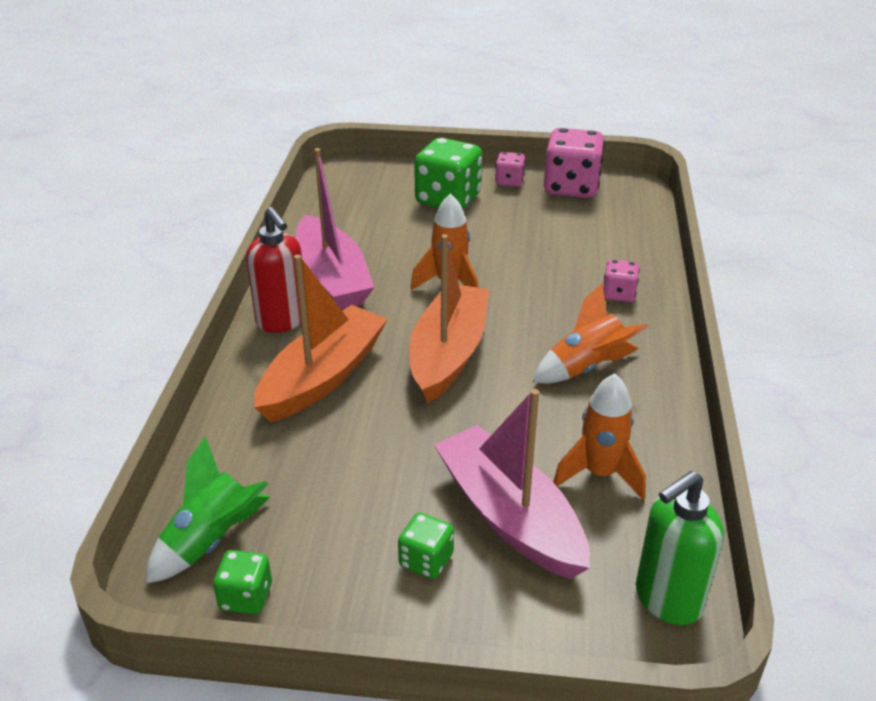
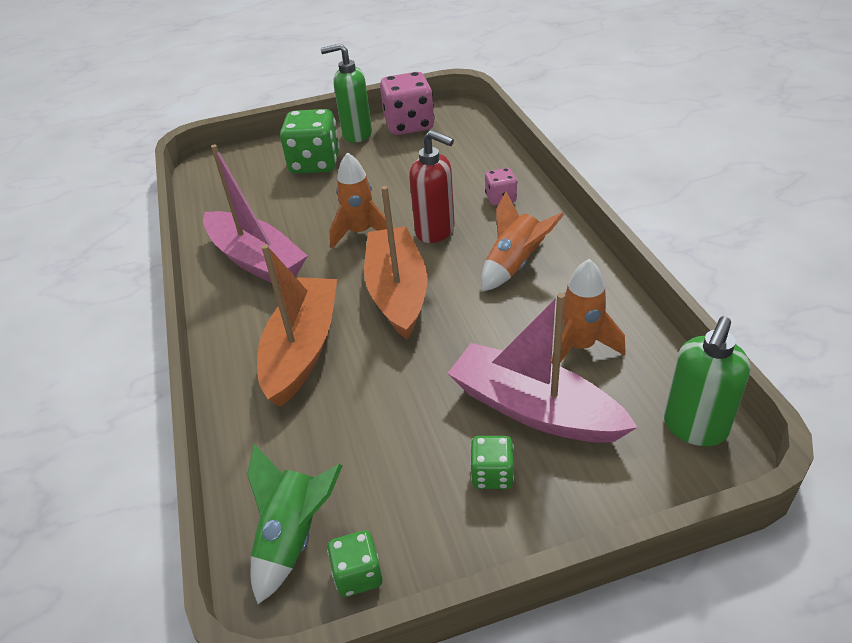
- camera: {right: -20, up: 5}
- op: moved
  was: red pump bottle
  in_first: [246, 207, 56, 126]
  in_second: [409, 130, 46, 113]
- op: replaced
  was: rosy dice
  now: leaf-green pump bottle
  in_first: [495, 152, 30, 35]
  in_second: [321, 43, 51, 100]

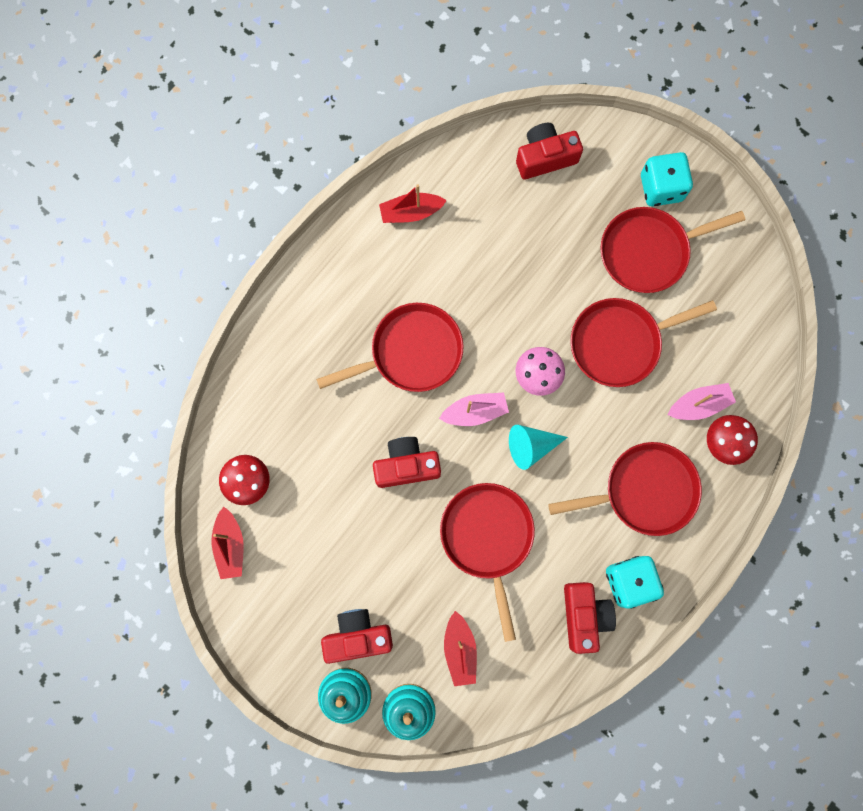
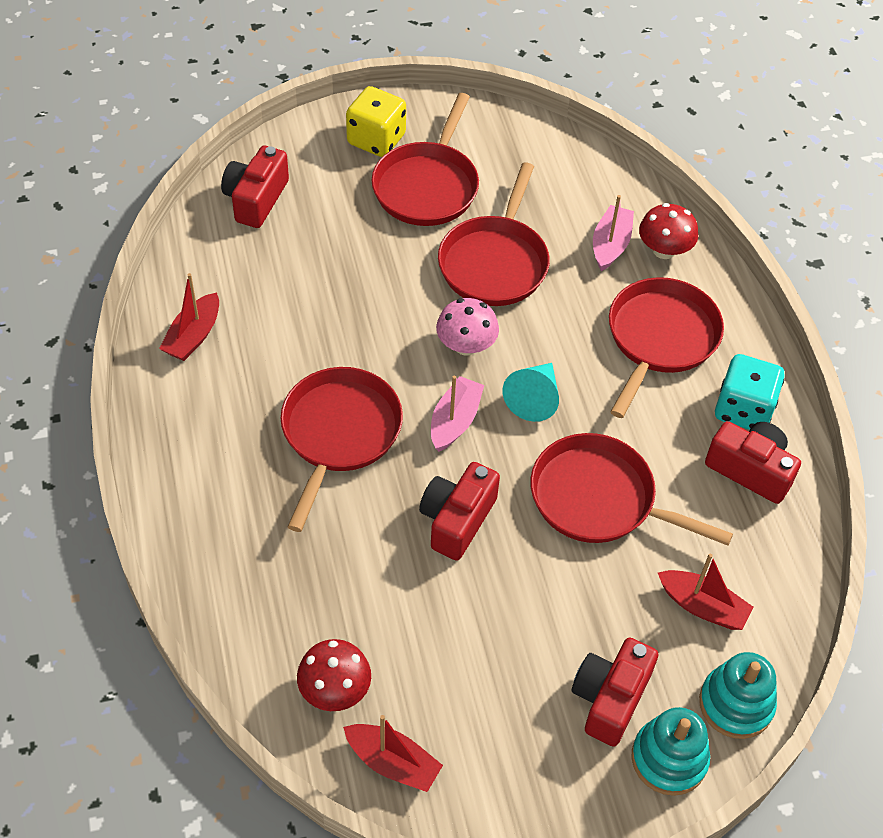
- camera: {right: -55, up: -25}
- op: recoloured
  was: turquoise dice
  now: yellow dice
  in_first: [641, 152, 52, 55]
  in_second: [346, 86, 60, 71]

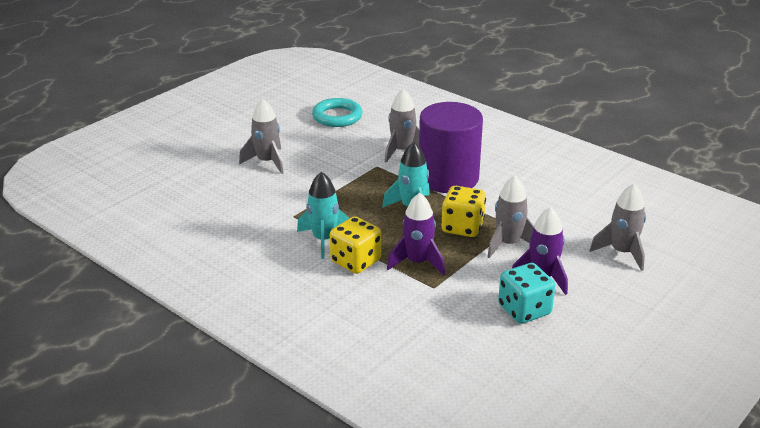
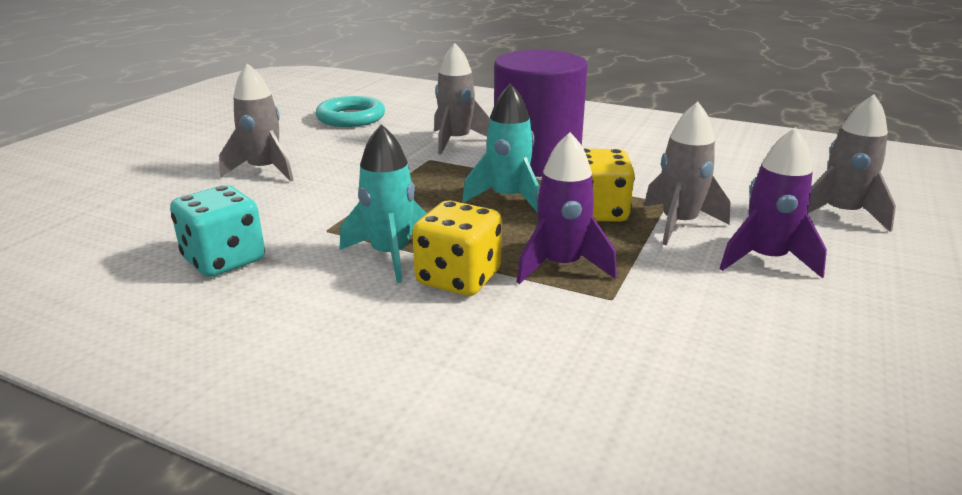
- camera: {right: -15, up: -5}
- op: moved
  was: turquoise dice
  in_first: [498, 263, 57, 61]
  in_second: [170, 185, 95, 92]

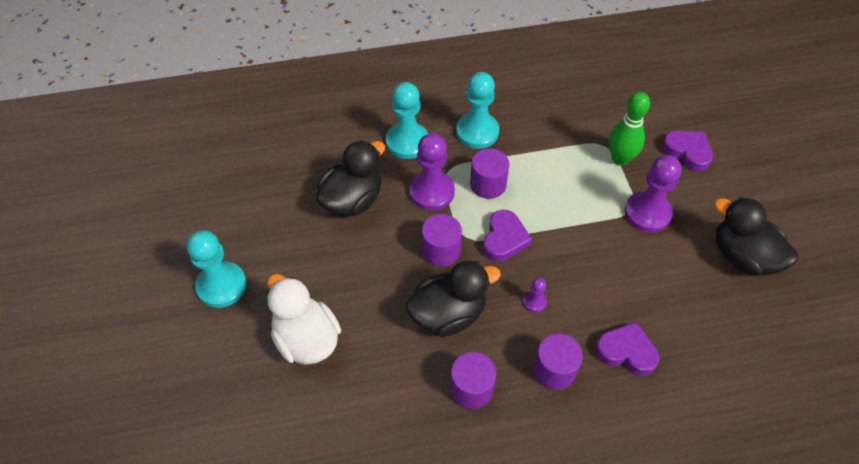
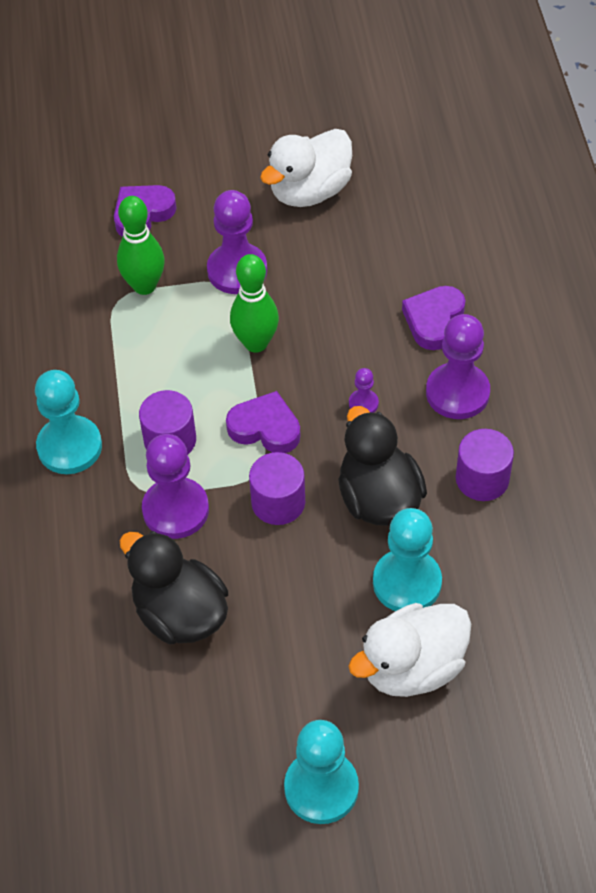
- camera: {right: -85, up: 0}
- op: added
  now: leaf-green tenpin
  in_second: [230, 254, 49, 99]
- op: moved
  was: turquoise chess pawn
  in_first: [386, 82, 42, 77]
  in_second: [373, 508, 69, 103]
- op: replaced
  was: violet solid cylinder
  now: violet chess pawn
  in_first: [533, 334, 50, 56]
  in_second: [426, 314, 64, 105]
- op: recoloured
  was: jet-black rubber duck
  now: pure white rubber duck
  in_first: [714, 197, 84, 79]
  in_second: [260, 129, 92, 78]

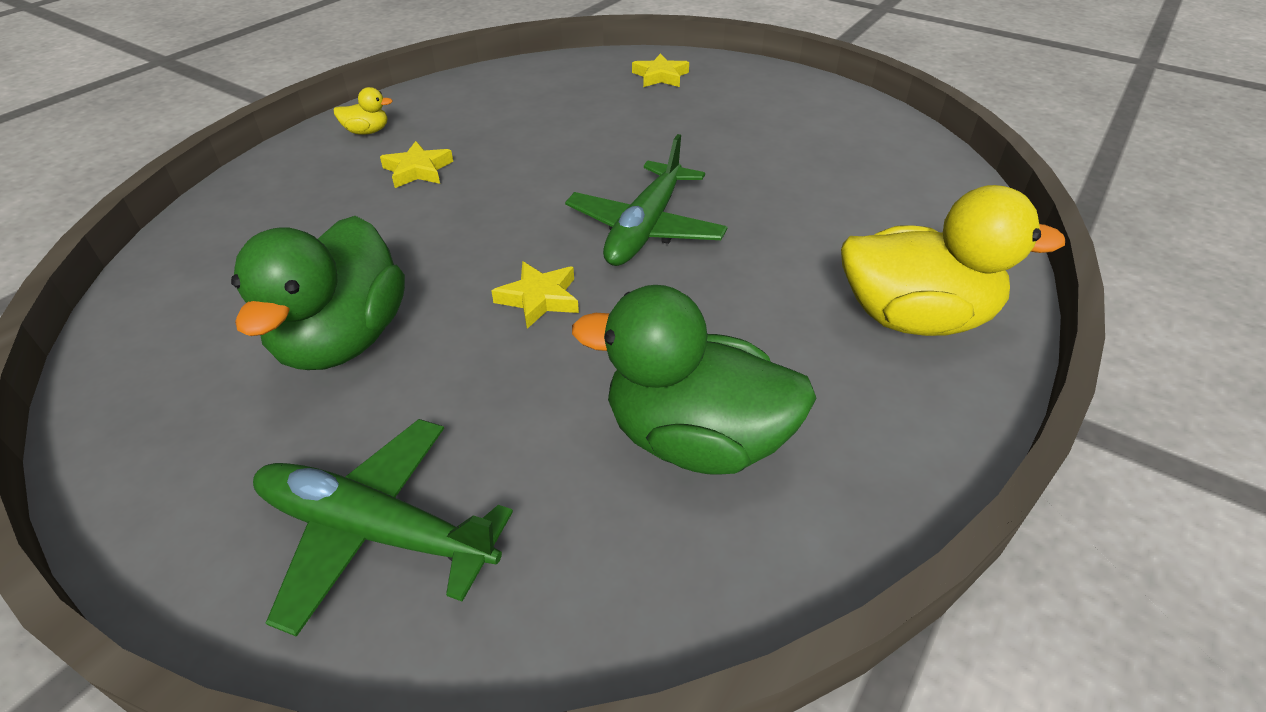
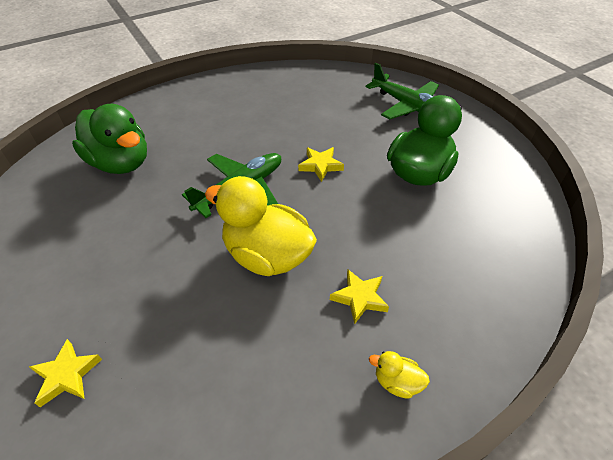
- camera: {right: -155, up: 5}
- op: moved
  was: leaf-green rubber duck
  in_first: [572, 285, 245, 190]
  in_second: [72, 104, 75, 70]
- op: moved
  was: yellow rubber duck
  in_first: [841, 185, 224, 151]
  in_second: [205, 176, 112, 100]

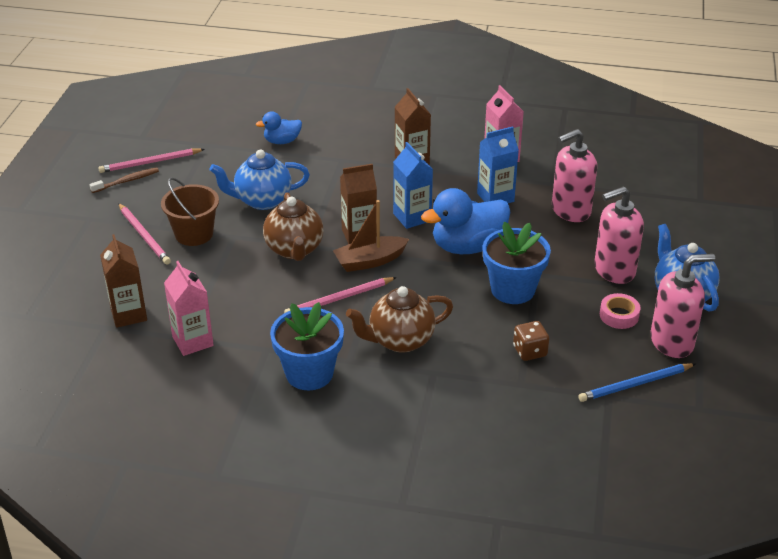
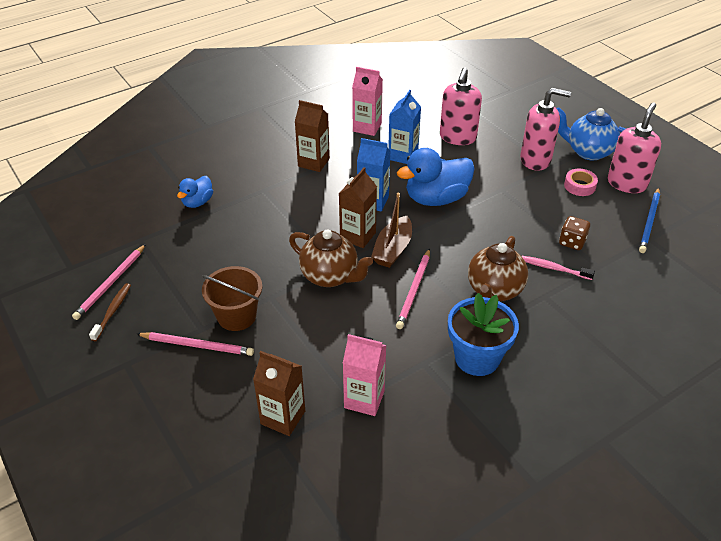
- camera: {right: -45, up: 5}
- op: removed
  was: blue china teapot
  in_first: [209, 150, 101, 60]
- op: removed
  was: blue plant pot
  in_first: [482, 222, 69, 82]
- op: added
  now: rosy dental brush
  in_second: [522, 256, 73, 24]
- op: turned
  was: blue rubber duck
  in_first: [421, 188, 90, 66]
  in_second: [397, 148, 78, 58]
  clockwise: 45
- op: turned
  was: rosy pump bottle
  in_first: [594, 186, 50, 98]
  in_second: [520, 88, 51, 83]
  clockwise: -105

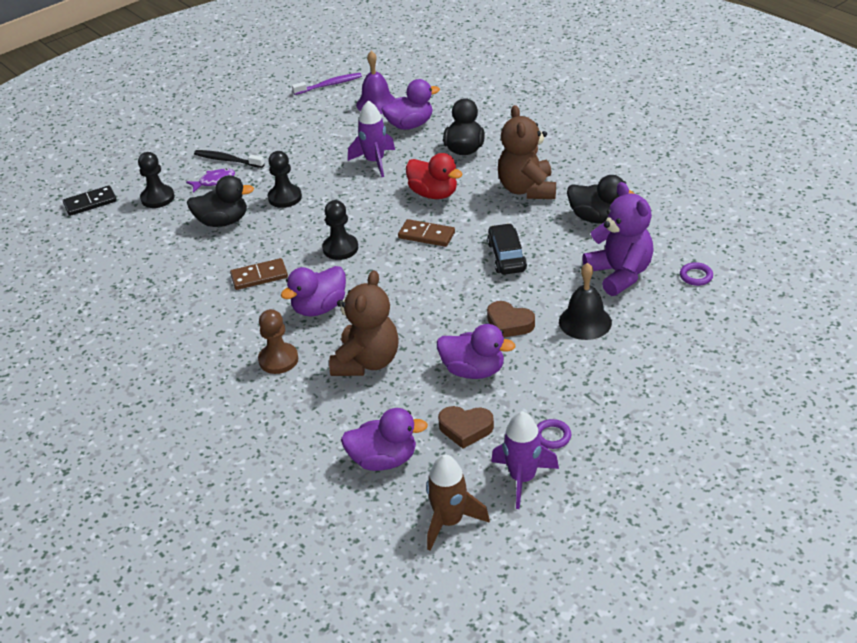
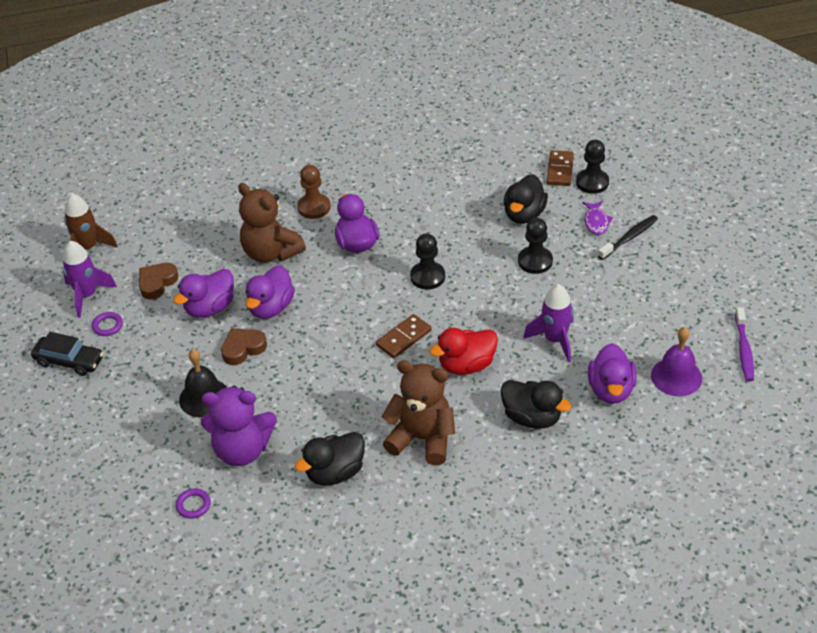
- camera: {right: 115, up: 5}
- op: removed
  was: jet-black domino tile
  in_first: [63, 186, 54, 30]
- op: moved
  was: russet domino tile
  in_first: [230, 258, 58, 32]
  in_second: [547, 150, 27, 36]
- op: moved
  was: violet rubber duck
  in_first: [341, 408, 87, 63]
  in_second: [245, 265, 50, 54]
- op: moved
  was: jet-black car
  in_first: [487, 223, 40, 52]
  in_second: [31, 332, 72, 44]

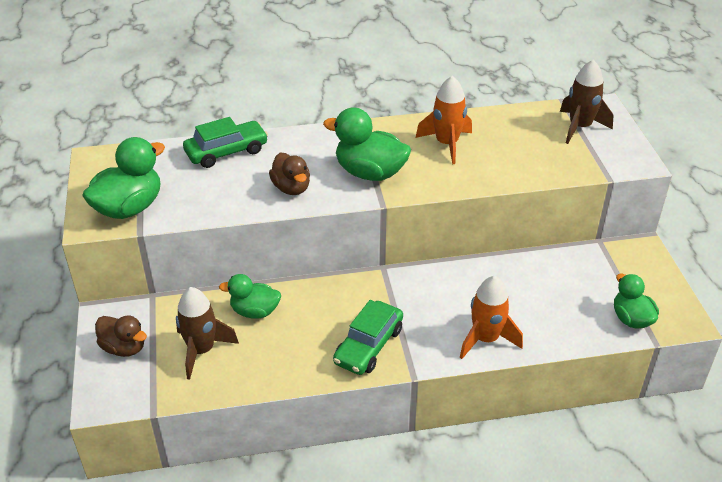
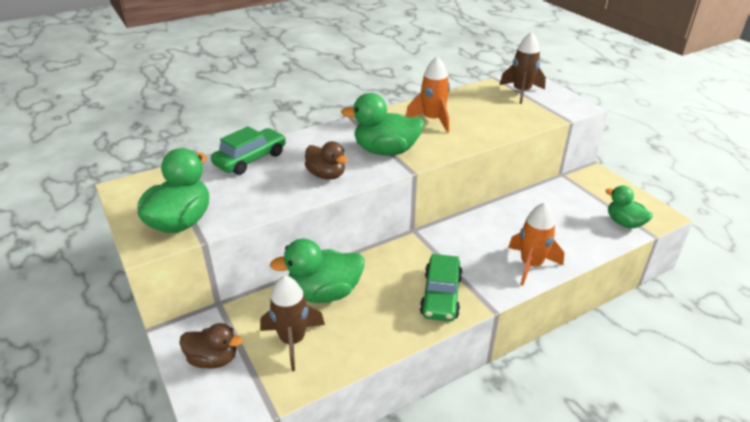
- camera: {right: -20, up: -5}
- op: resized
  was: leaf-green rubber duck
  in_first: [219, 274, 62, 45]
  in_second: [270, 239, 94, 64]
  ratio: 1.55

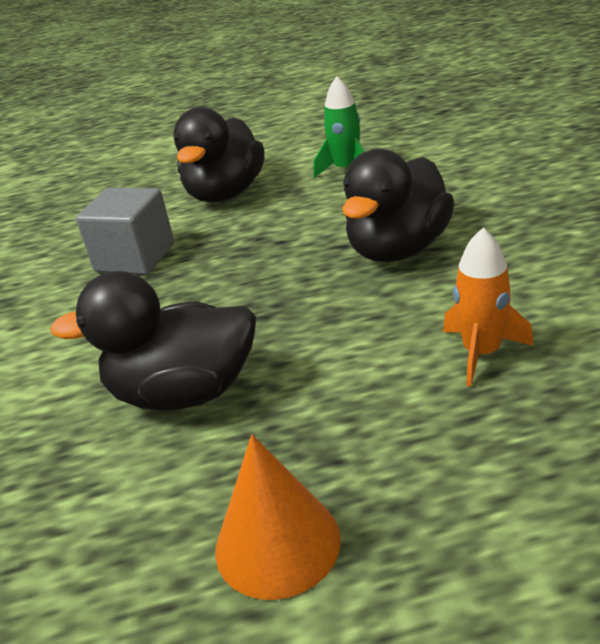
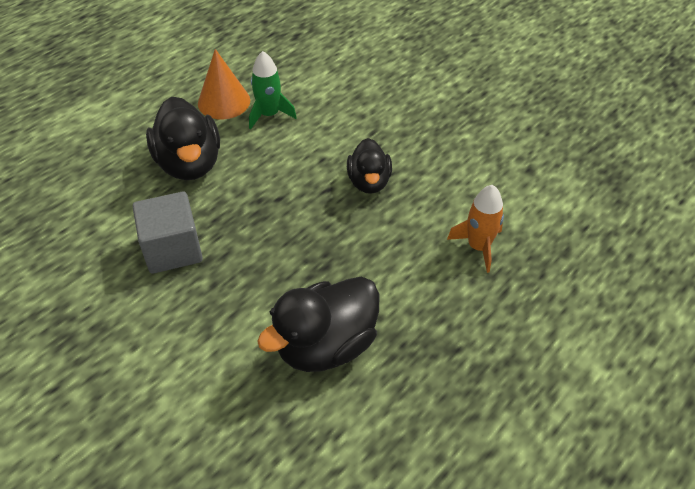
- camera: {right: -40, up: 15}
- op: moved
  was: orange-coloured solid cone
  in_first: [215, 435, 126, 165]
  in_second: [198, 49, 52, 70]
- op: resized
  was: jet-black rubber duck
  in_first: [342, 149, 112, 113]
  in_second: [347, 138, 45, 56]
  ratio: 0.63

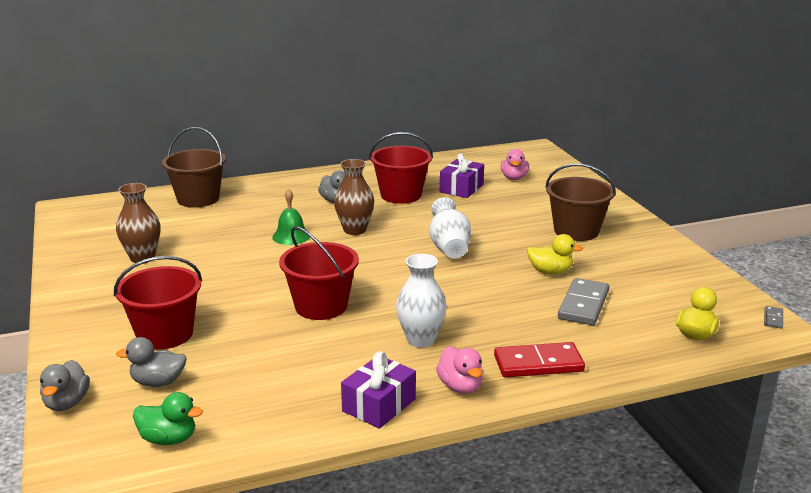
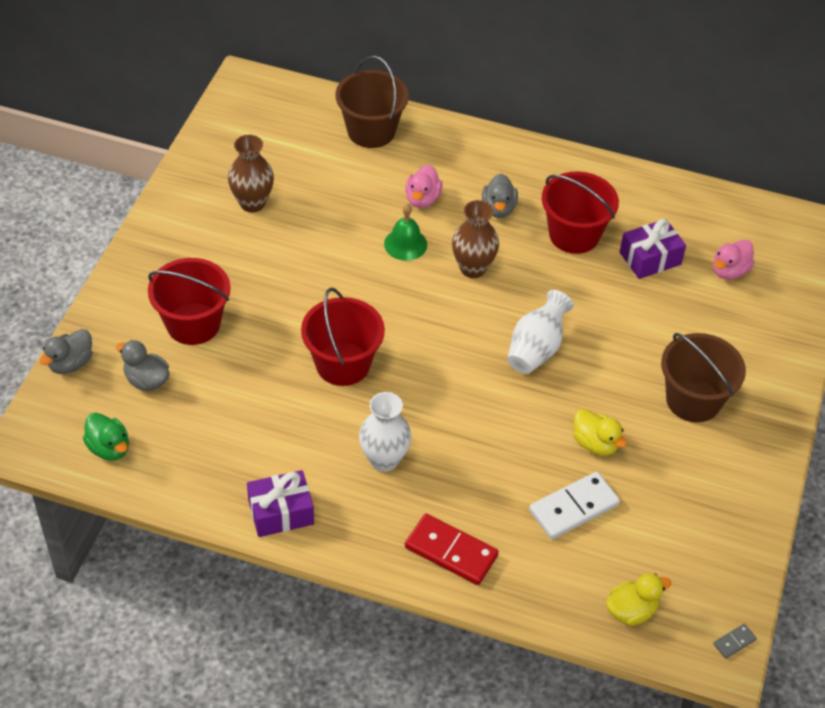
- camera: {right: 35, up: 25}
- op: moved
  was: rosy rubber duck
  in_first: [436, 346, 47, 48]
  in_second: [405, 165, 38, 43]
- op: recoloured
  was: gray domino tile
  now: pure white domino tile
  in_first: [558, 278, 51, 47]
  in_second: [529, 472, 91, 67]

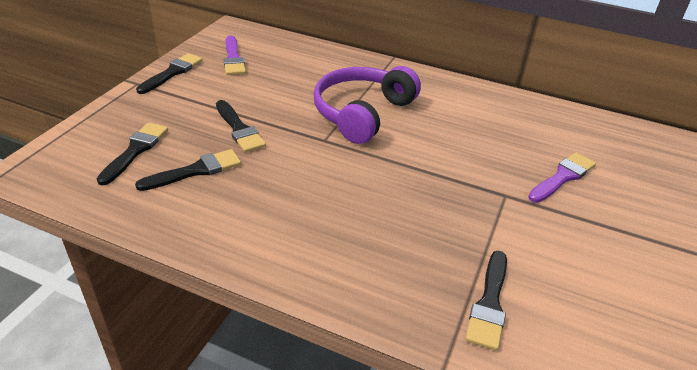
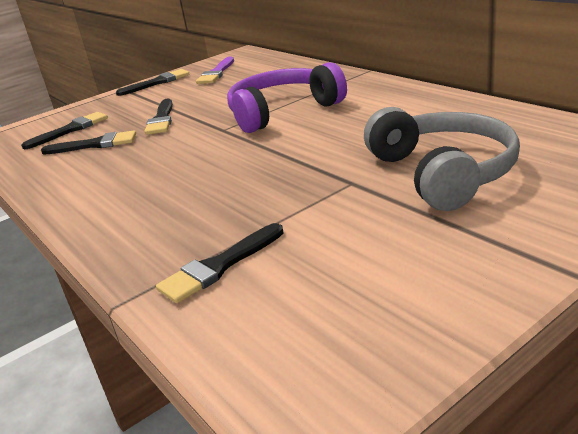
- camera: {right: 35, up: -10}
- op: replaced
  was: violet brush
  now: gray headphones
  in_first: [528, 152, 68, 51]
  in_second: [364, 107, 156, 104]

